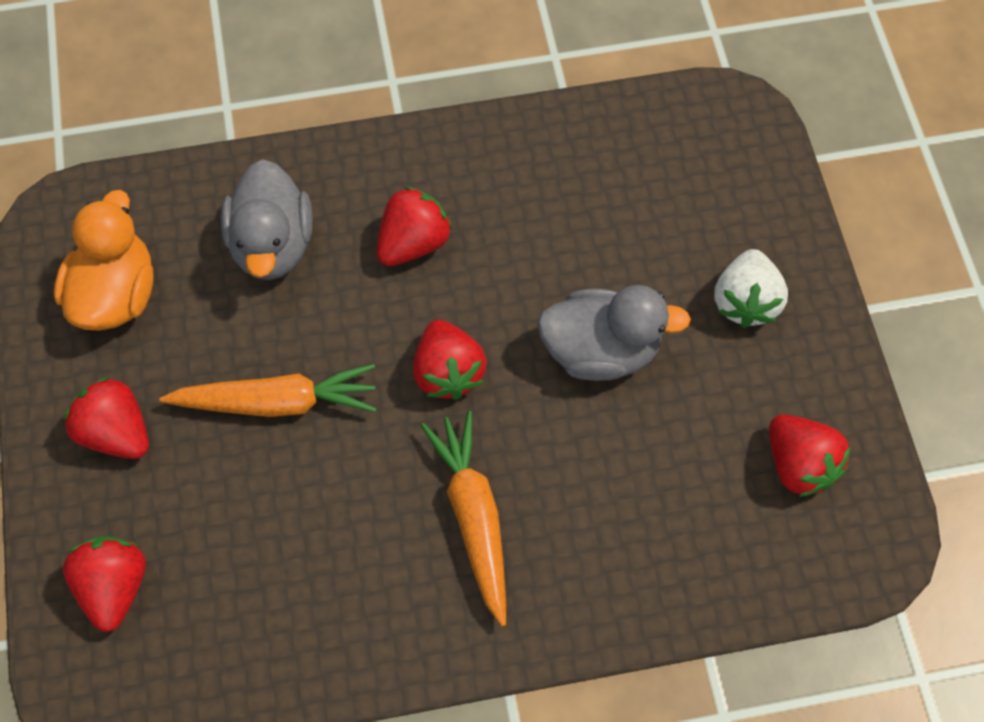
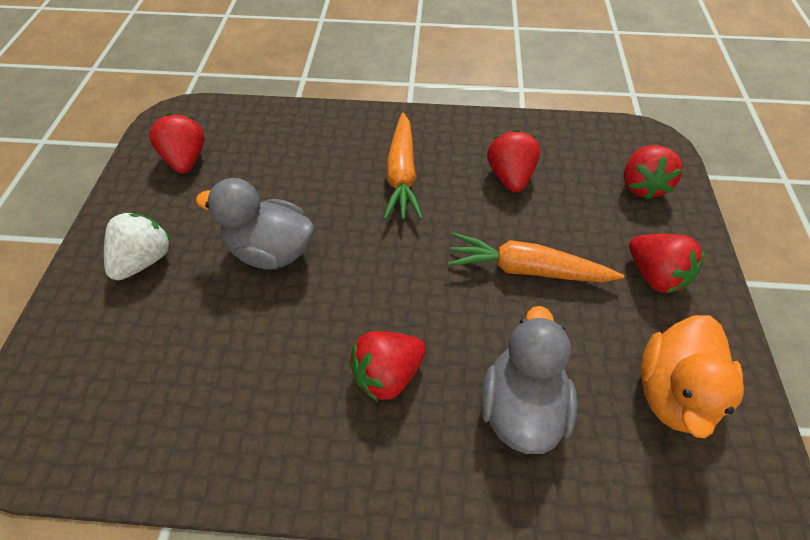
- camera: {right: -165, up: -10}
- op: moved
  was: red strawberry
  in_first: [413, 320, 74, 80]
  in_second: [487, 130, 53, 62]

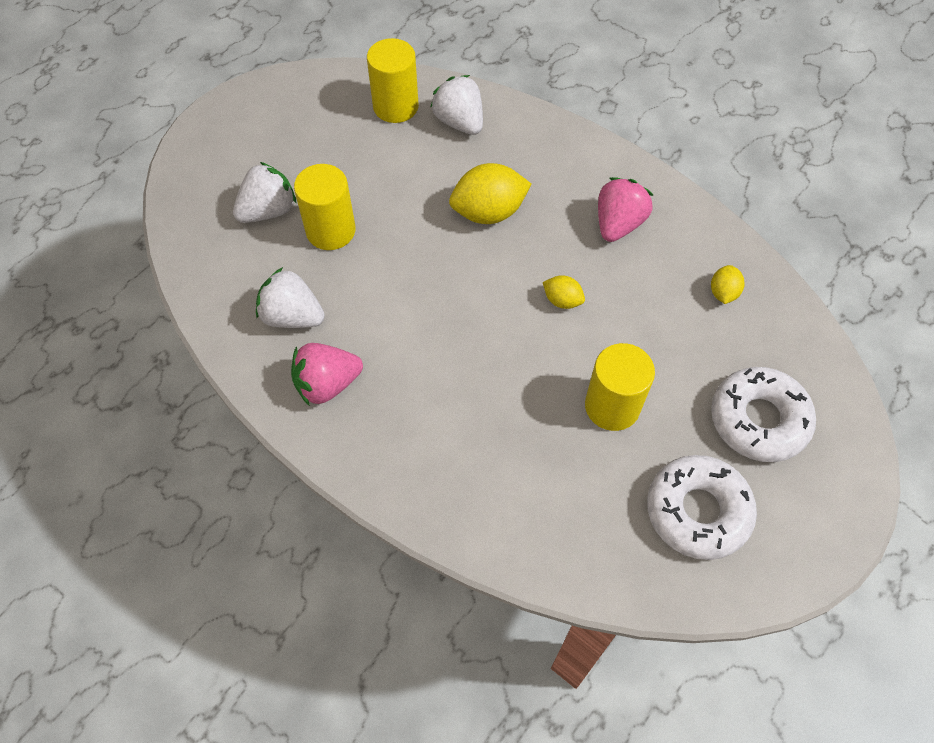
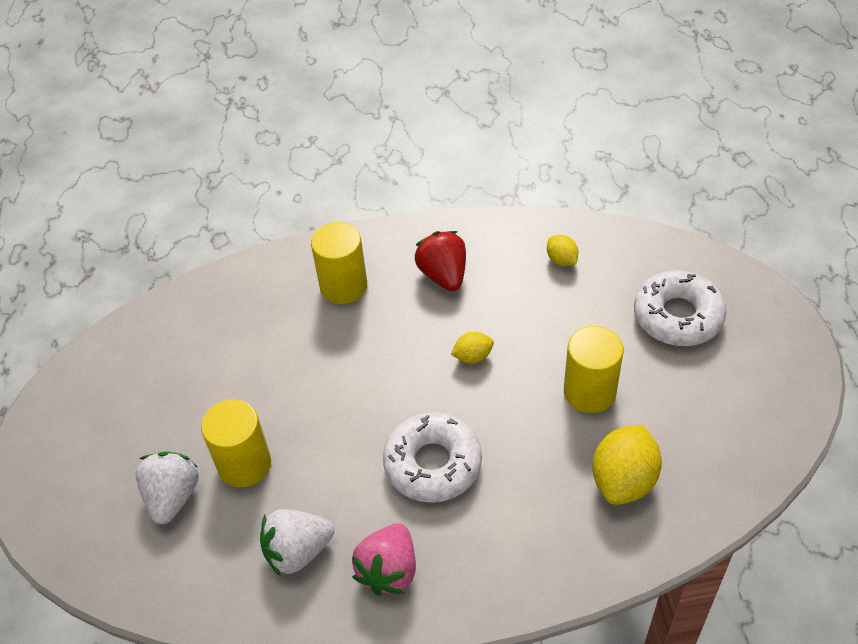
- camera: {right: -45, up: -10}
- op: removed
  was: pure white strawberry
  in_first: [430, 75, 53, 60]
- op: moved
  was: yellow solid cylinder
  in_first: [367, 38, 52, 85]
  in_second: [311, 222, 56, 82]
- op: moved
  was: yellow lemon
  in_first: [449, 163, 82, 61]
  in_second: [593, 425, 69, 80]
- op: moved
  was: pure white glazed donut
  in_first: [647, 455, 110, 105]
  in_second: [383, 412, 99, 91]
- op: recoloured
  was: rosy strawberry
  now: red strawberry
  in_first: [598, 177, 55, 65]
  in_second: [415, 231, 51, 60]

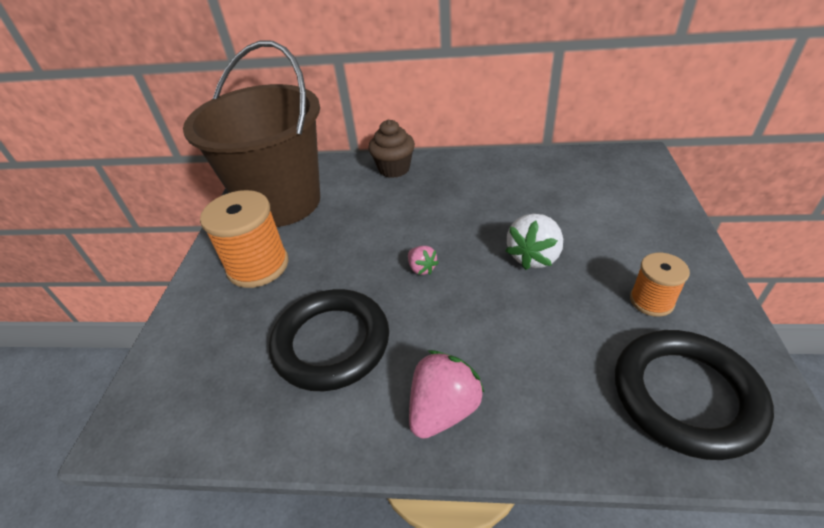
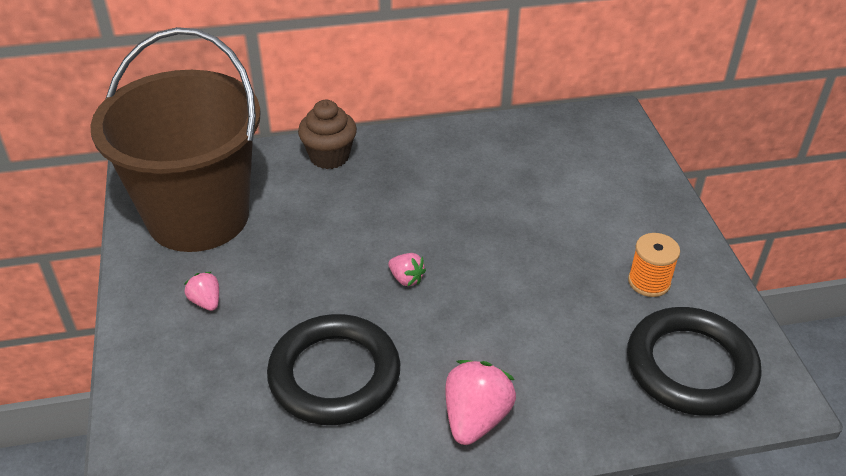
- camera: {right: -20, up: 0}
- op: removed
  was: pure white strawberry
  in_first: [505, 214, 58, 56]
- op: replaced
  was: orange-coloured spool
  now: rosy strawberry
  in_first: [200, 190, 89, 98]
  in_second: [184, 272, 35, 39]

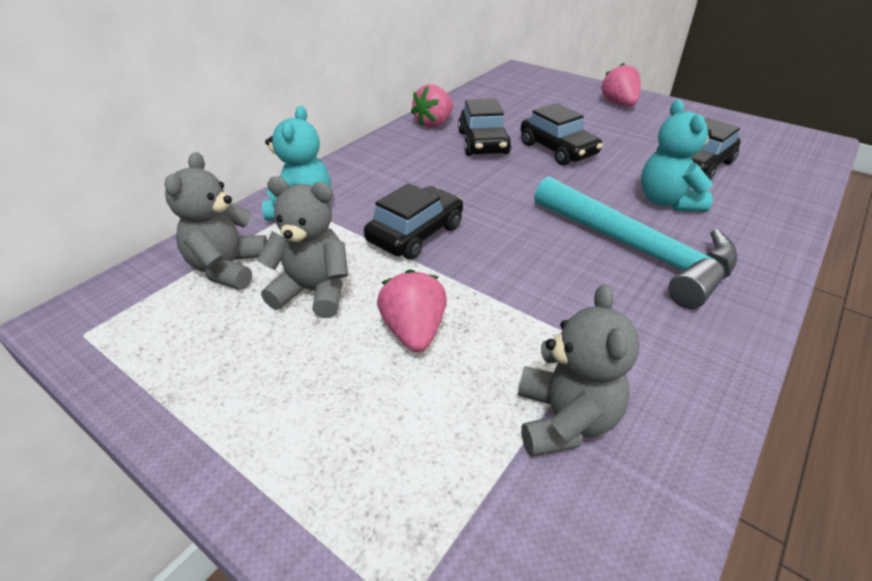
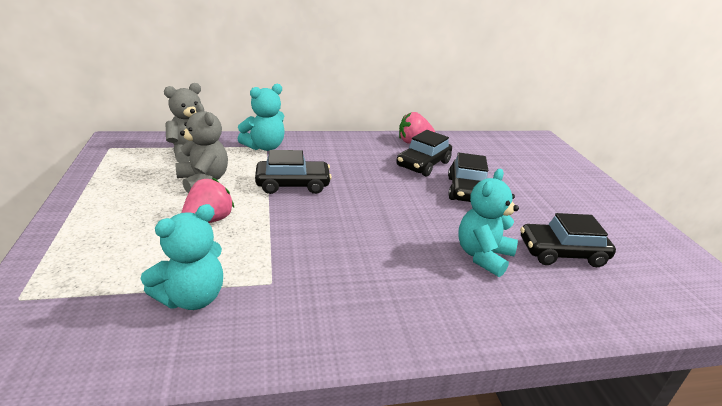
- camera: {right: 40, up: -10}
- op: removed
  was: turquoise hammer
  in_first: [534, 176, 203, 133]
- op: removed
  was: rosy strawberry
  in_first: [601, 63, 40, 43]
- op: recoloured
  was: gray teddy bear
  now: turquoise teddy bear
  in_first: [518, 284, 122, 173]
  in_second: [141, 204, 82, 106]

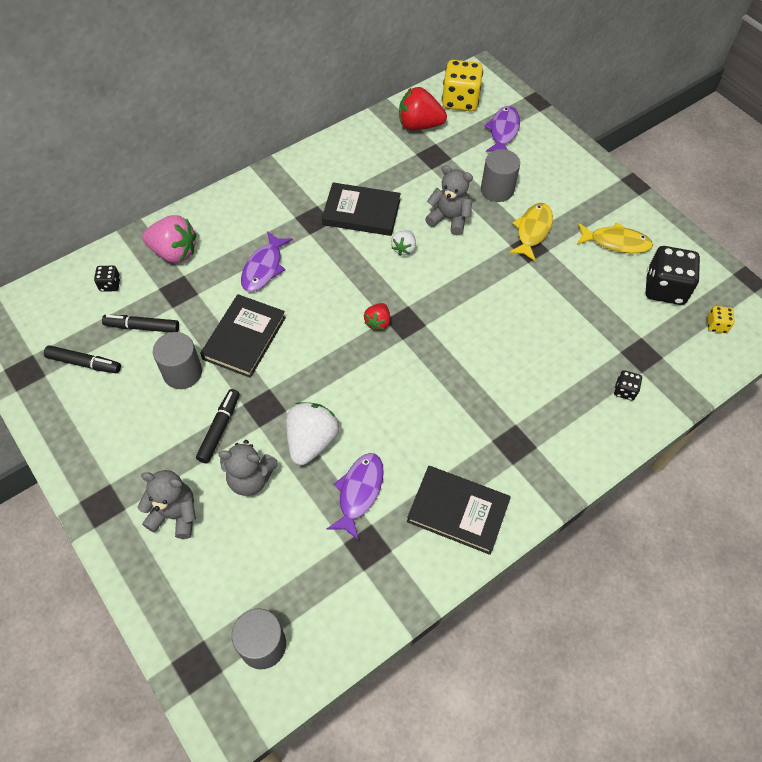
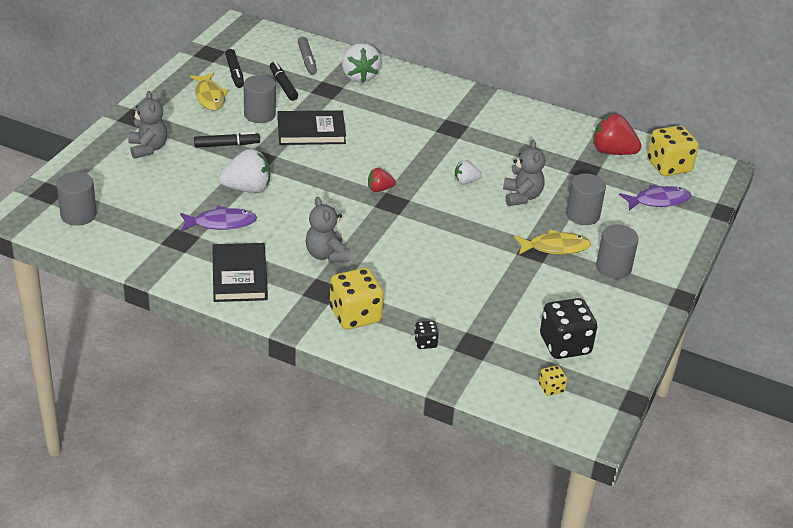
- camera: {right: 60, up: -20}
- op: removed
  was: violet toy fish
  in_first: [241, 231, 52, 61]
- op: removed
  was: jet-black hardback
  in_first: [322, 183, 79, 53]
- op: added
  now: yellow dice
  in_second: [330, 268, 54, 61]
- op: added
  now: gray solid cylinder
  in_second: [596, 225, 43, 54]
- op: moved
  was: gray teddy bear
  in_first: [218, 440, 59, 56]
  in_second: [306, 197, 44, 66]
- op: moved
  was: yellow toy fish
  in_first: [576, 222, 77, 31]
  in_second: [190, 73, 39, 38]
- op: replaced
  was: jet-black dice
  now: gray felt pen
  in_first: [94, 266, 26, 26]
  in_second: [298, 37, 19, 38]
- op: recoloured
  was: rosy strawberry
  now: pure white strawberry
  in_first: [142, 215, 54, 48]
  in_second: [342, 43, 39, 40]
- op: turned
  was: red strawberry
  in_first: [399, 87, 48, 43]
  in_second: [593, 114, 48, 41]
  clockwise: -45

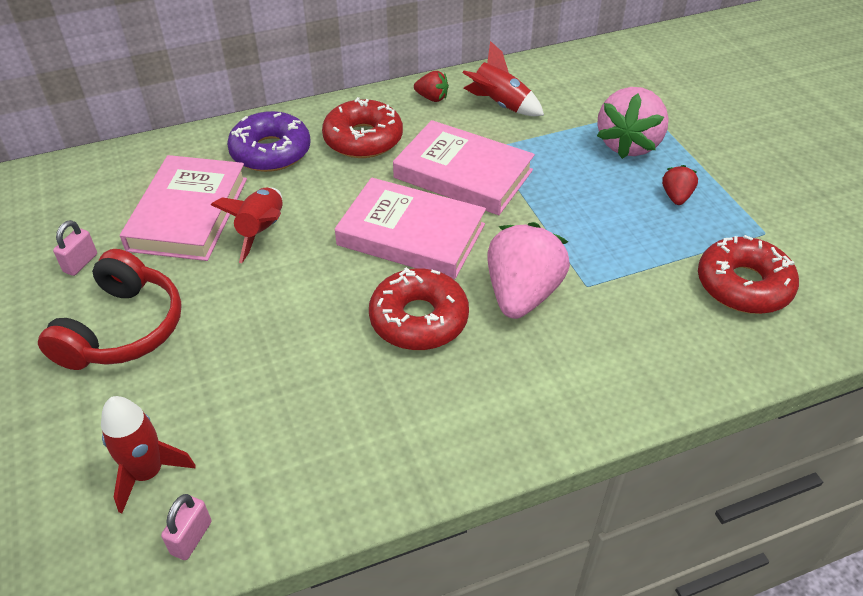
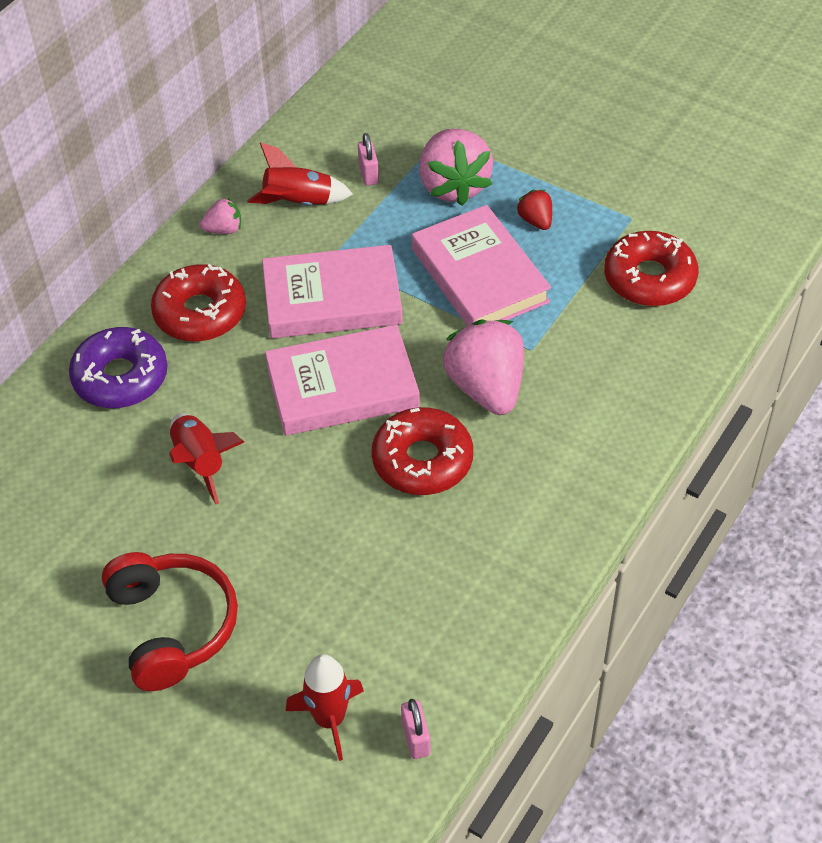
- camera: {right: -35, up: 5}
- op: moved
  was: rosy small lock
  in_first: [53, 220, 44, 56]
  in_second: [358, 133, 21, 53]
- op: moved
  was: rosy hardback
  in_first: [120, 155, 127, 106]
  in_second: [412, 205, 139, 121]
- op: recoloured
  was: red strawberry
  now: rosy strawberry
  in_first: [414, 71, 35, 31]
  in_second: [200, 198, 41, 36]

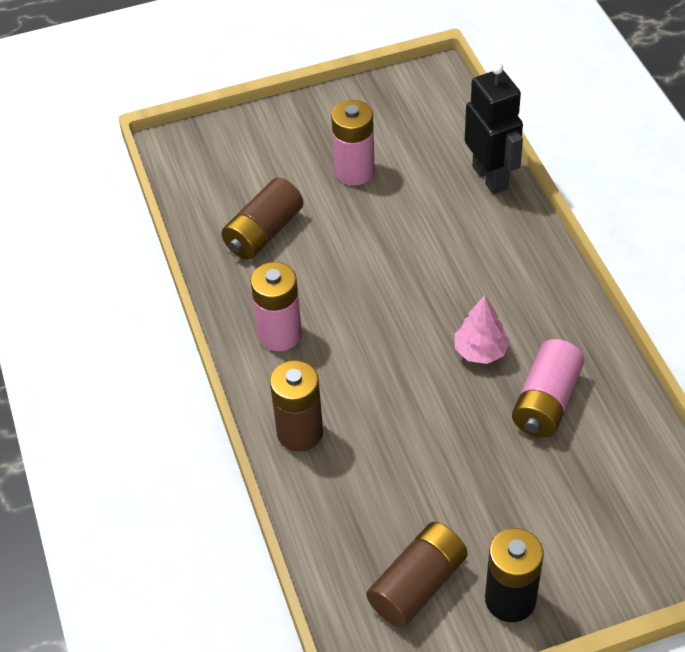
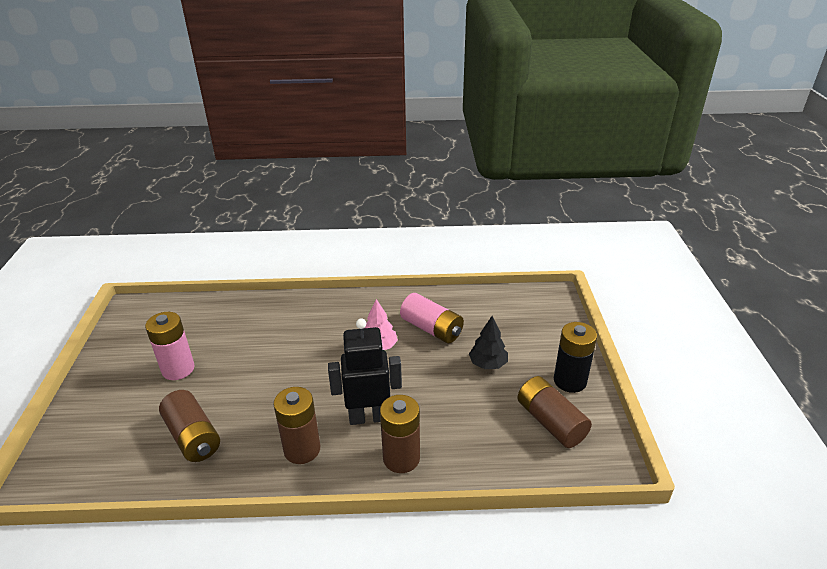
- camera: {right: -75, up: -15}
- op: added
  now: jet-black tree
  in_second: [469, 316, 39, 53]
- op: moved
  was: jet-black robot figure
  in_first: [465, 62, 58, 132]
  in_second: [328, 319, 74, 106]
- op: recoloured
  was: rosy power cell
  now: russet power cell
  in_first: [251, 262, 51, 89]
  in_second: [273, 387, 47, 77]

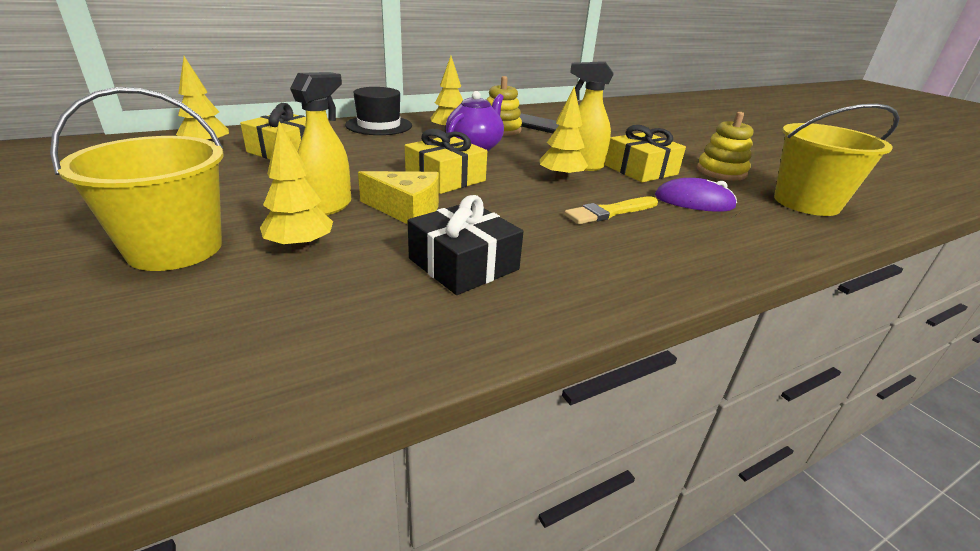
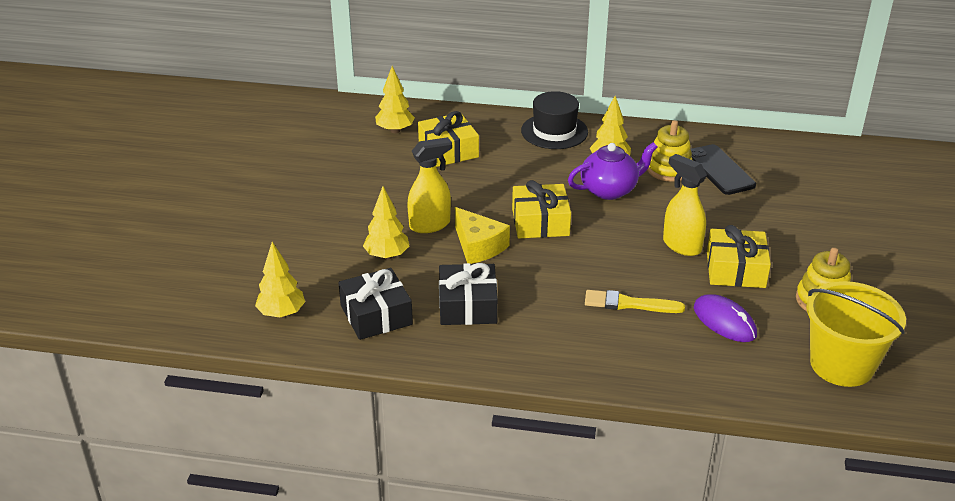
- camera: {right: 40, up: 5}
- op: removed
  was: yellow pail
  in_first: [50, 87, 173, 184]
- op: added
  now: jet-black gift
  in_second: [339, 268, 74, 72]
- op: moved
  was: yellow tree
  in_first: [540, 87, 48, 95]
  in_second: [255, 242, 50, 76]

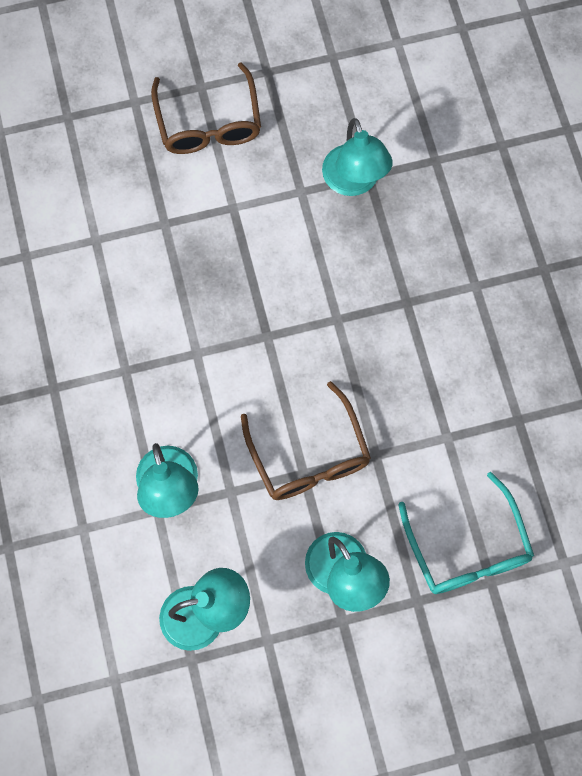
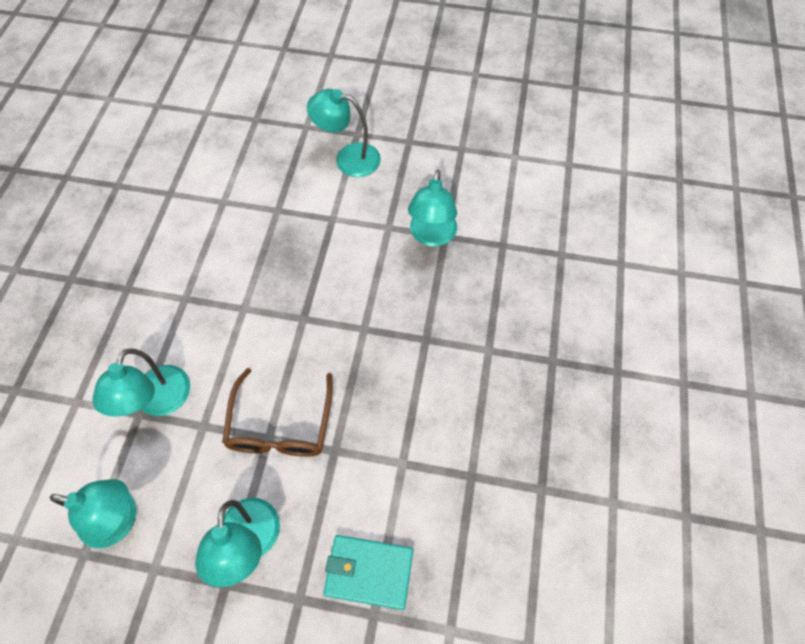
- camera: {right: 25, up: -10}
- op: replaced
  was: russet spectacles
  now: turquoise reading lamp
  in_first: [151, 62, 110, 92]
  in_second: [307, 89, 74, 88]
- op: replaced
  was: turquoise spectacles
  now: turquoise billfold
  in_first: [398, 472, 136, 122]
  in_second: [323, 535, 90, 75]

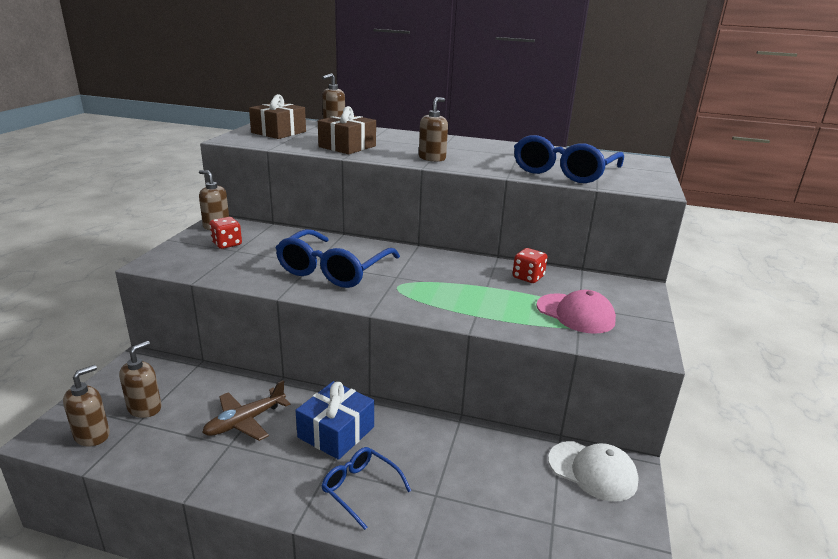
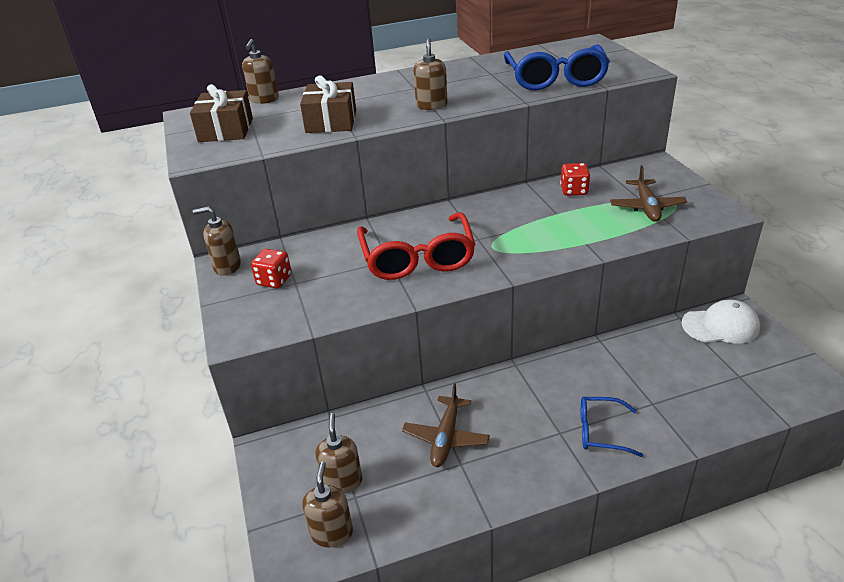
- camera: {right: -30, up: 10}
- op: removed
  was: blue gift
  in_first: [295, 381, 79, 79]
- op: replaced
  was: rosy baseball cap
  now: russet aeroplane
  in_first: [536, 290, 80, 44]
  in_second: [610, 166, 77, 56]
- op: recoloured
  was: blue spectacles
  now: red spectacles
  in_first: [276, 229, 124, 59]
  in_second: [357, 212, 118, 68]

